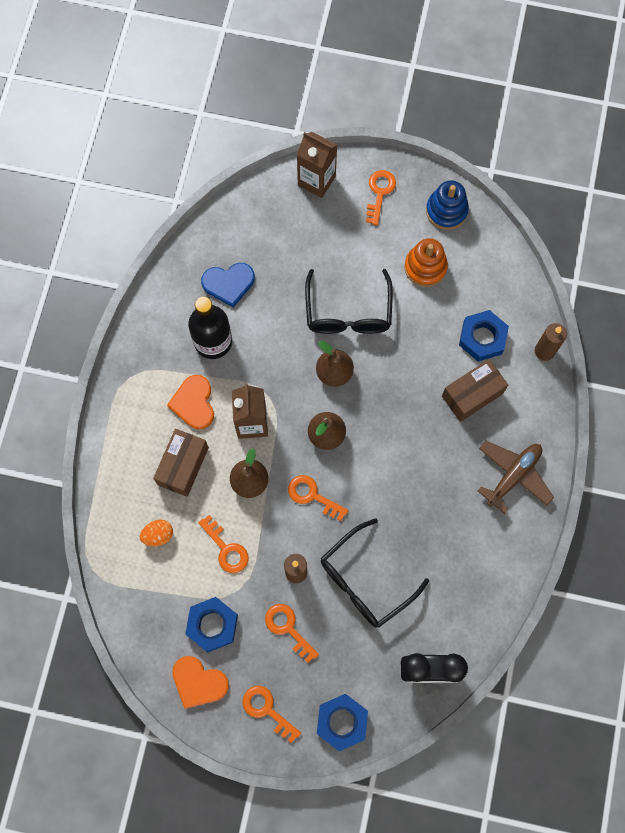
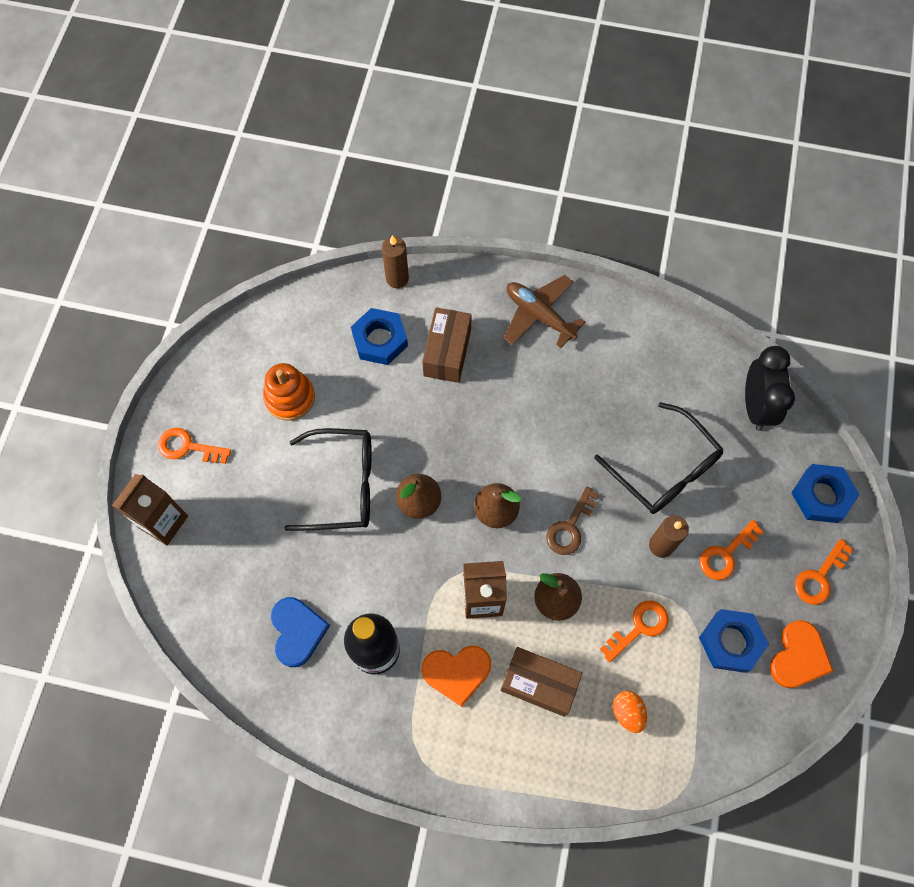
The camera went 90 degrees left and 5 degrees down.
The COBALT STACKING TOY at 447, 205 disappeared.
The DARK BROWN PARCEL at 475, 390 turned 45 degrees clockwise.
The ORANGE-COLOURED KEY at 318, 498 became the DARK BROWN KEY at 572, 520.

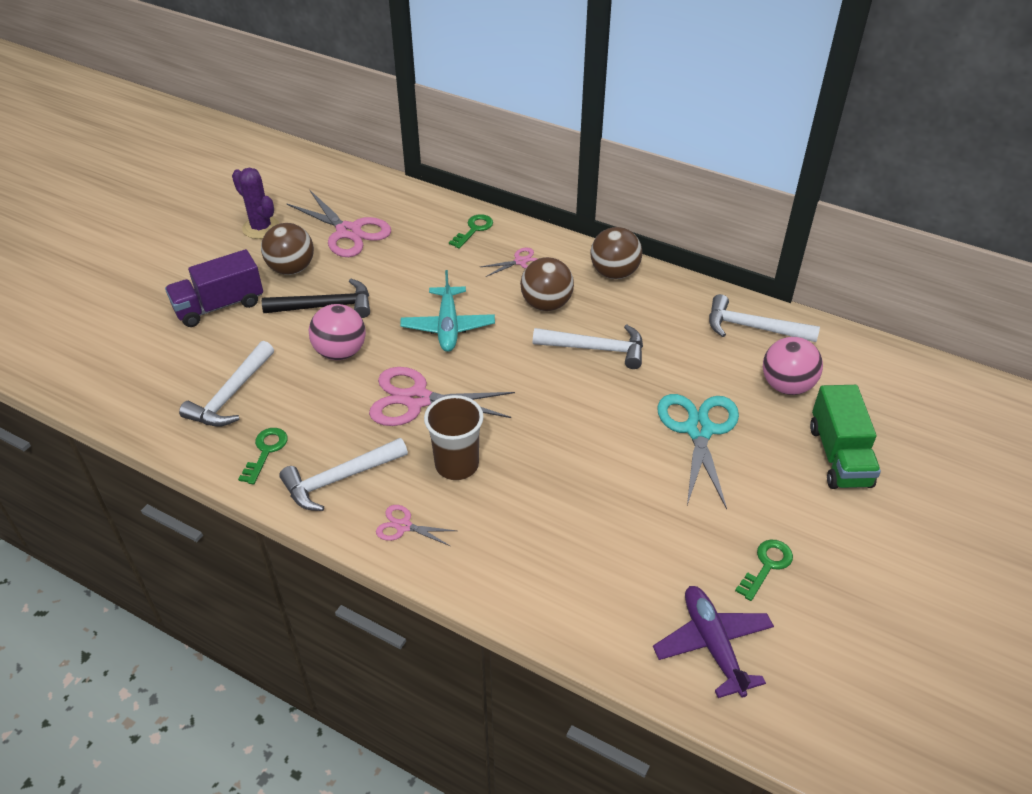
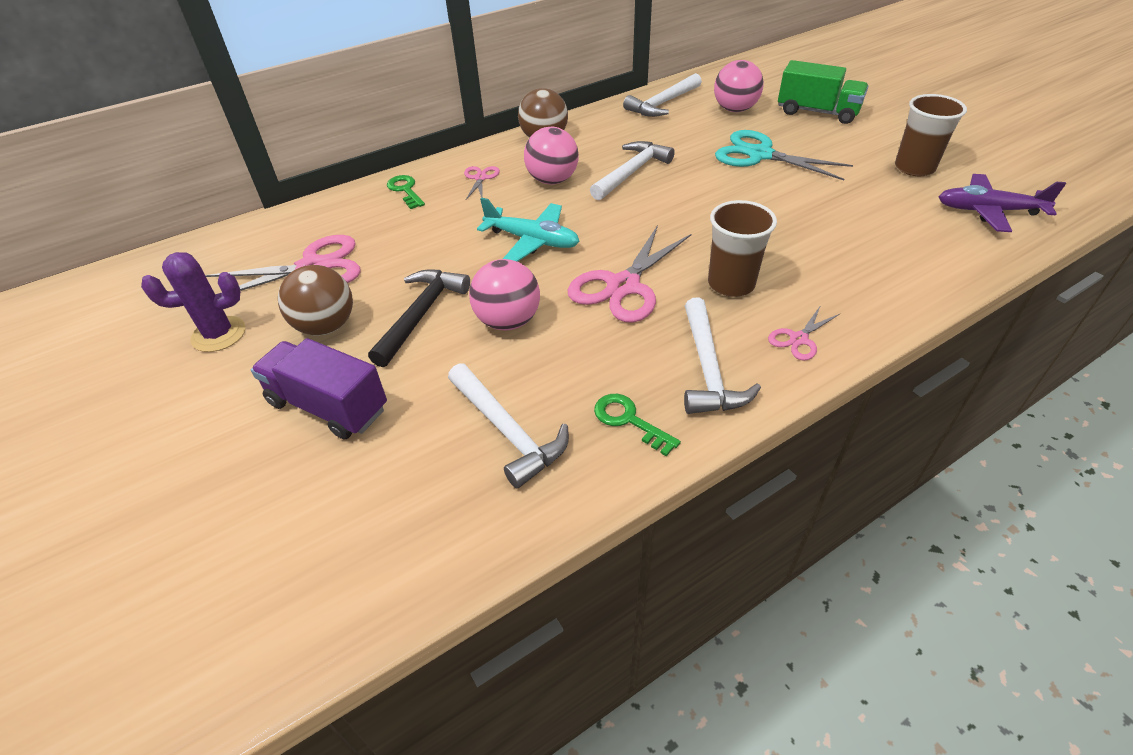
The camera went 60 degrees left and 0 degrees up.
The VIOLET TOY TRUCK at 214, 288 turned 120 degrees clockwise.
The DARK BROWN SPHERE at 547, 284 became the ROSY SPHERE at 551, 155.
The EMERALD KEY at 764, 570 was replaced by the DARK BROWN CUP at 931, 135.

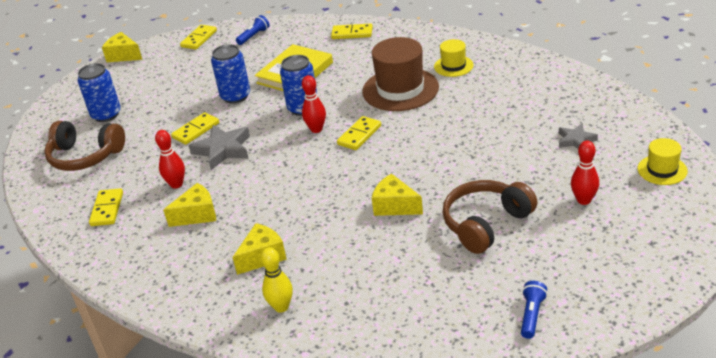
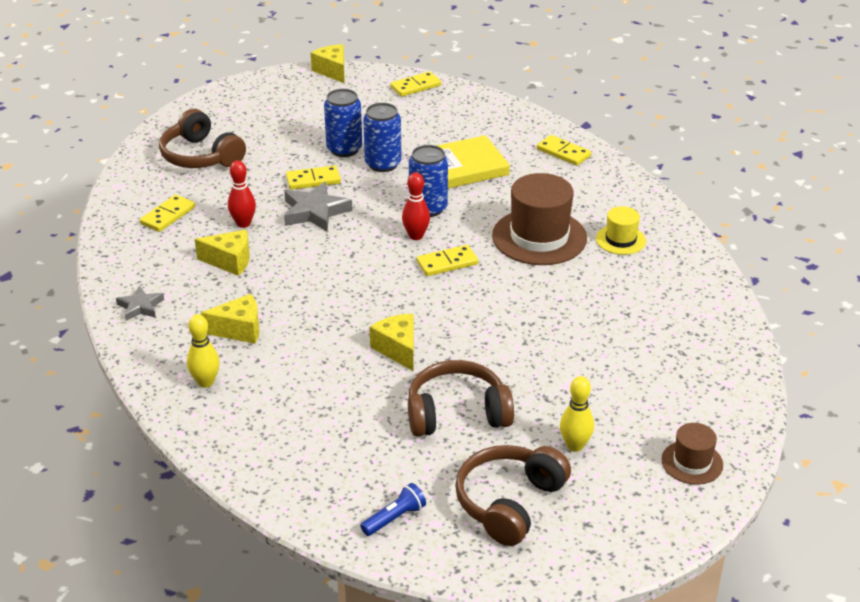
The camera went 30 degrees right and 0 degrees up.
The COBALT TORCH at 253, 30 disappeared.
The COBALT CAN moved from 99, 92 to 343, 123.
The ASH-GREY FIVE-POINTED STAR moved from 578, 136 to 140, 303.
The GOLDEN TOP HAT at 663, 161 became the DARK BROWN TOP HAT at 692, 454.
The RED TENPIN at 585, 172 became the GOLDEN TENPIN at 577, 414.
The DARK BROWN OVER-EAR HEADPHONES at 513, 495 appeared.

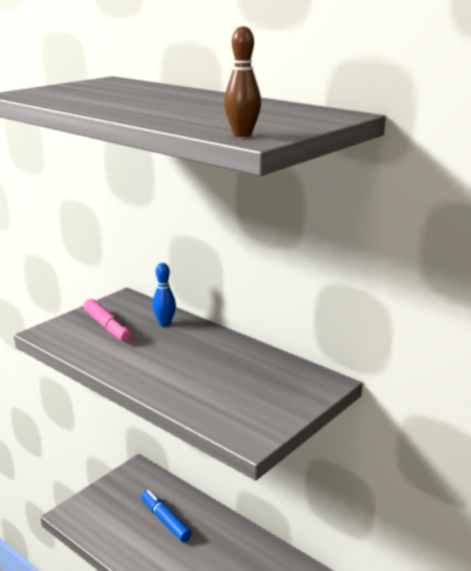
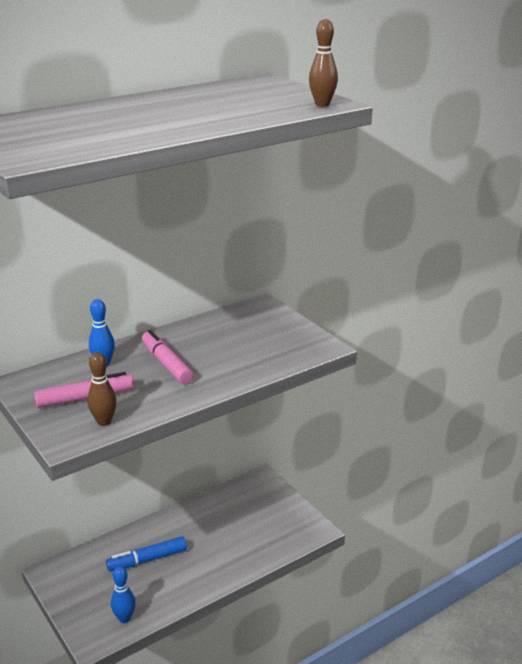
The camera went 75 degrees left and 5 degrees up.
The ROSY FELT PEN at 168, 357 appeared.
The DARK BROWN TENPIN at 102, 389 appeared.
The COBALT TENPIN at 123, 594 appeared.

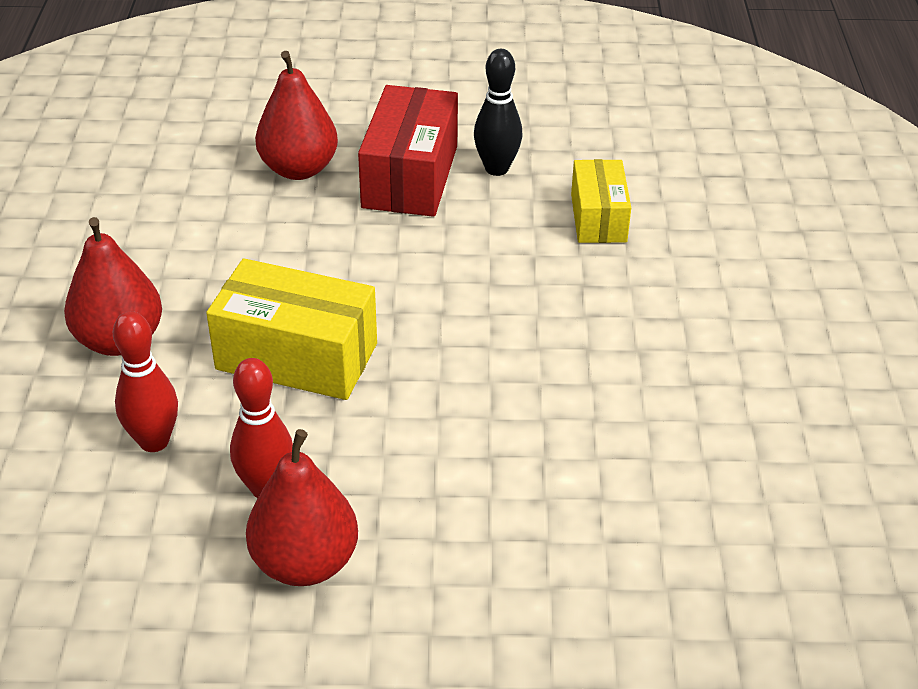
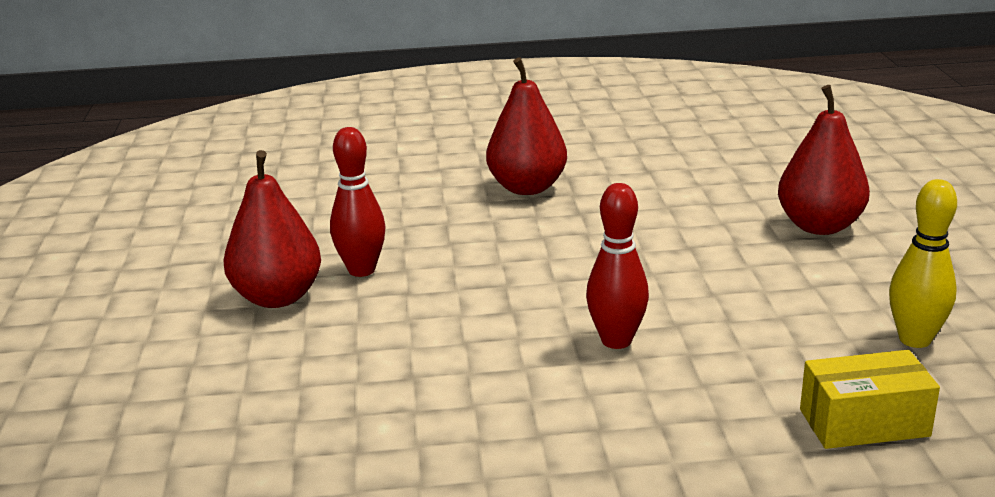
The camera went 85 degrees right and 15 degrees down.
The BLACK TENPIN at 498, 112 became the GOLDEN TENPIN at 923, 263.
The RED PARCEL at 408, 151 disappeared.
The GOLDEN PARCEL at 291, 329 disappeared.
The RED TENPIN moved from 145, 381 to 617, 266.

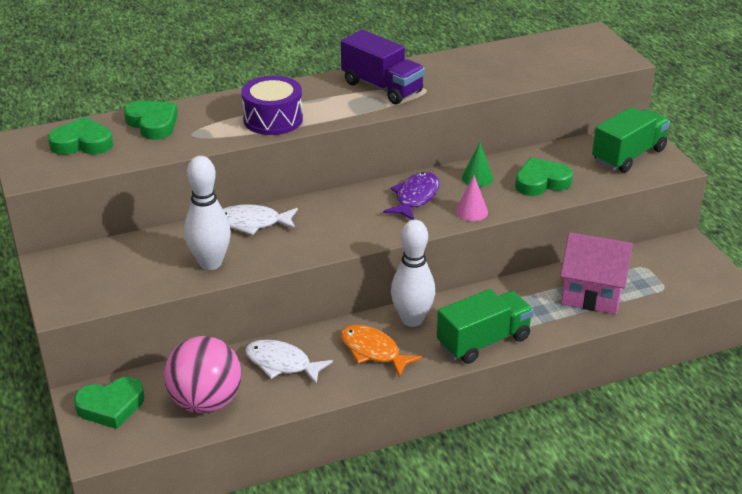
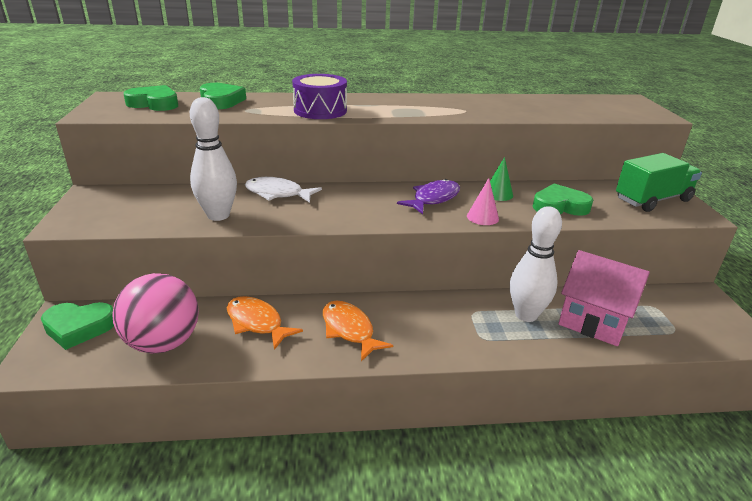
The camera went 15 degrees right and 5 degrees down.
The VIOLET TOY TRUCK at 383, 67 disappeared.
The SNOW-WHITE TENPIN moved from 413, 273 to 536, 264.
The EMERALD TOY TRUCK at 485, 326 disappeared.
The SNOW-WHITE FISH FIGURE at 289, 361 became the ORANGE-COLOURED FISH FIGURE at 265, 323.

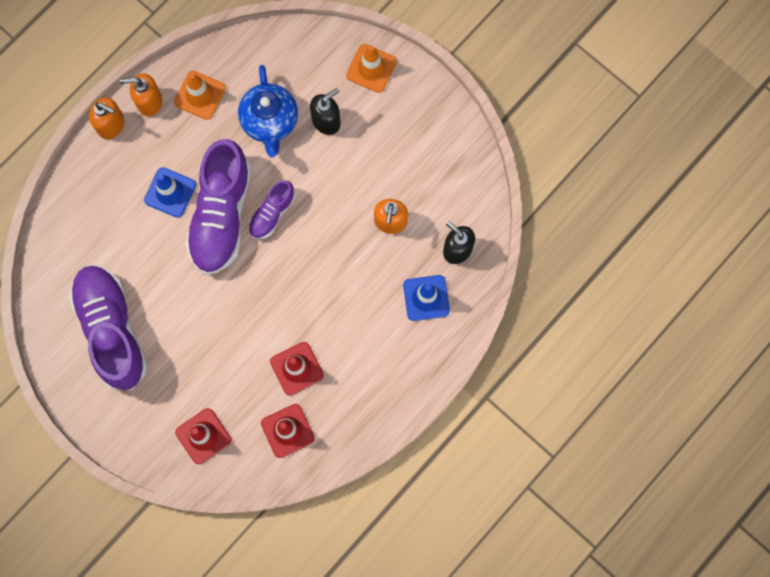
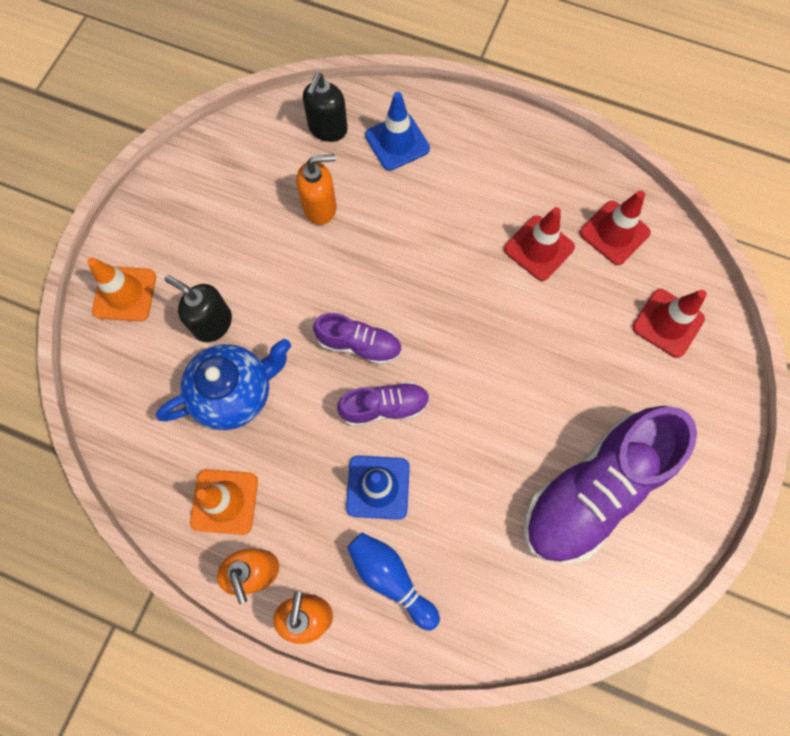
The camera went 110 degrees left and 5 degrees down.
The VIOLET SHOE at 218, 207 changed to 0.50 times the size.
The COBALT TENPIN at 393, 581 appeared.

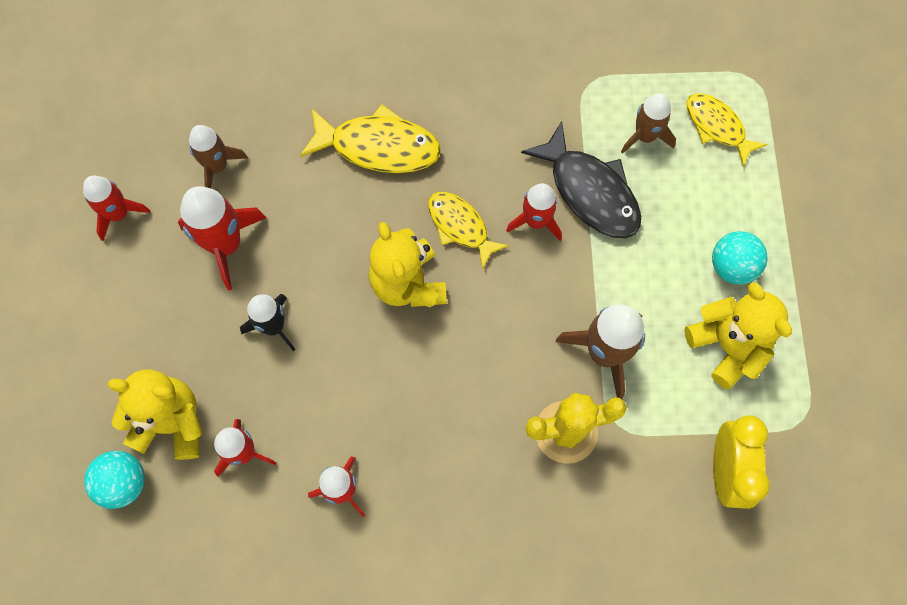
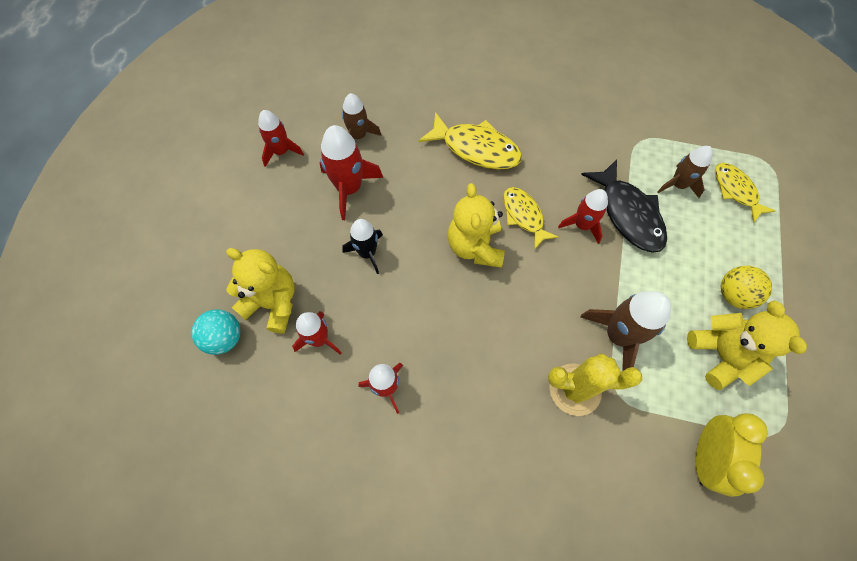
The camera went 15 degrees right and 5 degrees down.
The TEAL SPHERE at 739, 257 became the GOLDEN SPHERE at 746, 287.

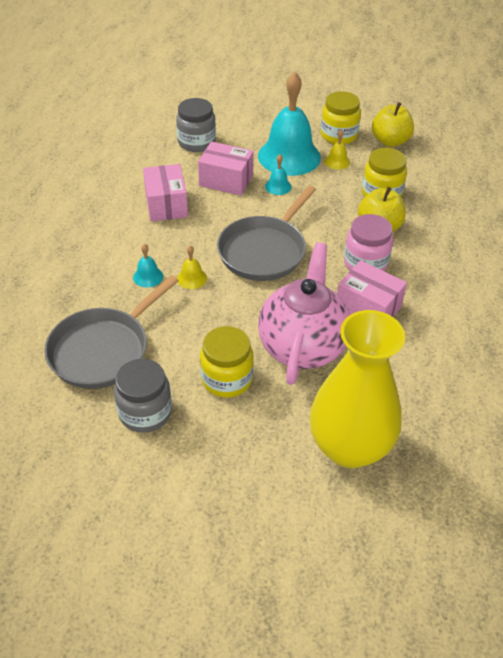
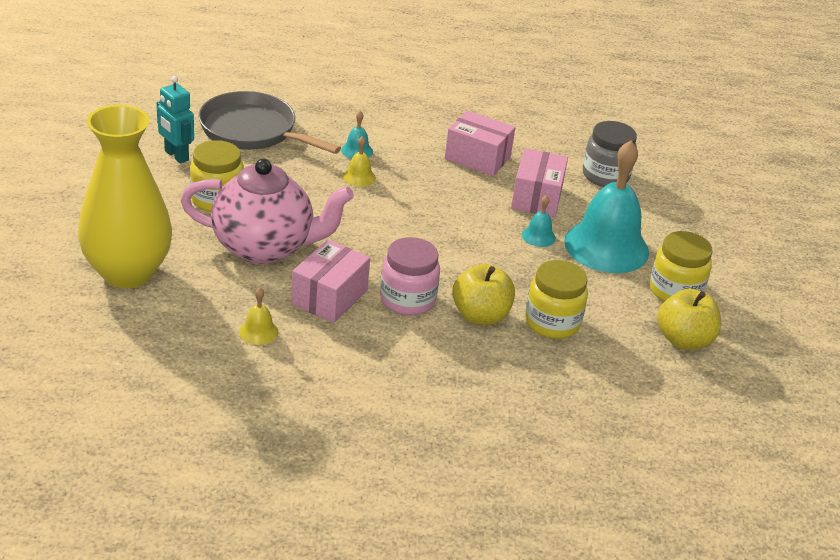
The camera went 80 degrees right and 10 degrees down.
The GOLDEN SCHOOL BELL moved from 337, 149 to 259, 316.
The ROSY PARCEL at 165, 192 turned 45 degrees clockwise.
The ASH-GREY PAN at 266, 233 disappeared.
The ASH-GREY JAR at 143, 396 was replaced by the TEAL ROBOT at 175, 119.

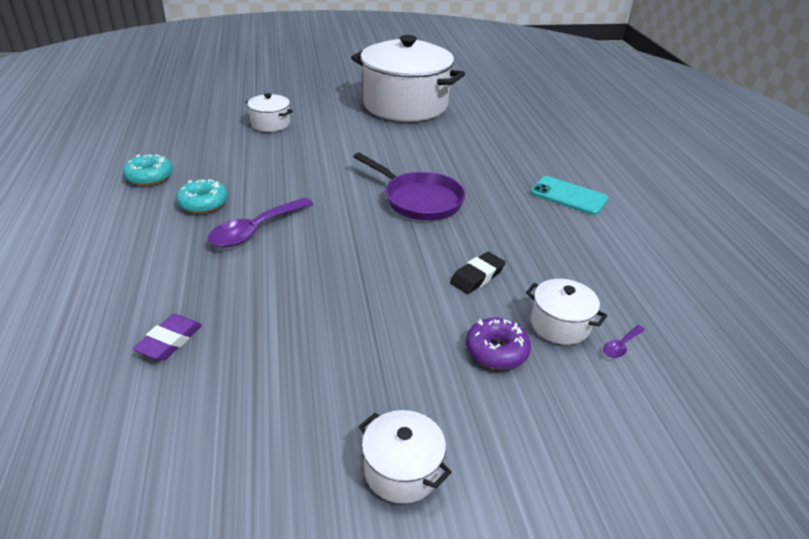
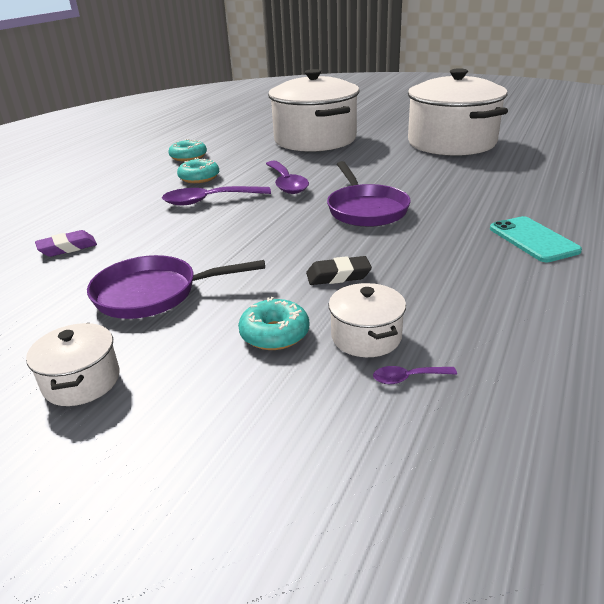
The camera went 40 degrees right and 5 degrees down.
The SNOW-WHITE STOCKPOT at 269, 112 changed to 2.35 times the size.
The VIOLET DONUT at 498, 343 became the TEAL DONUT at 273, 323.
The VIOLET TABLESPOON at 287, 177 appeared.
The VIOLET PAN at 176, 287 appeared.

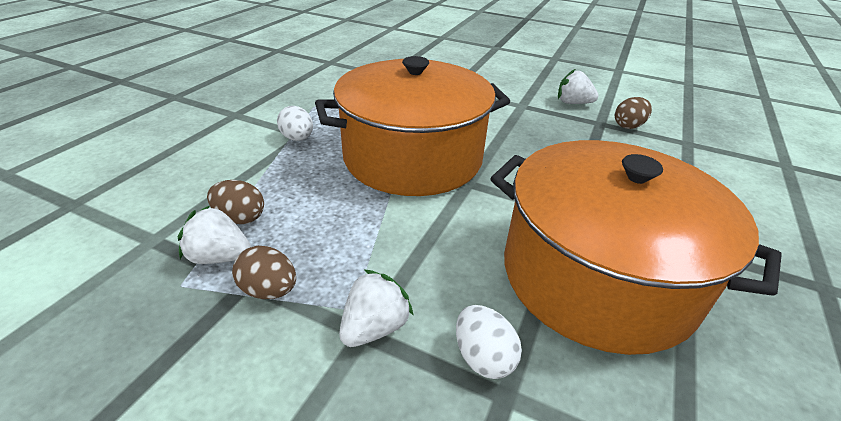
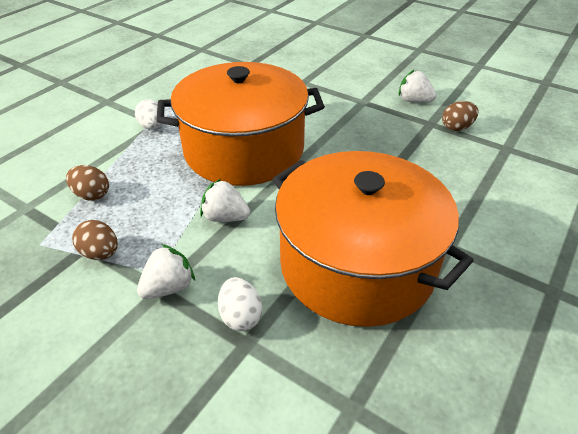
The camera went 10 degrees right and 5 degrees up.
The SNOW-WHITE BERRY moved from 214, 235 to 225, 200.

